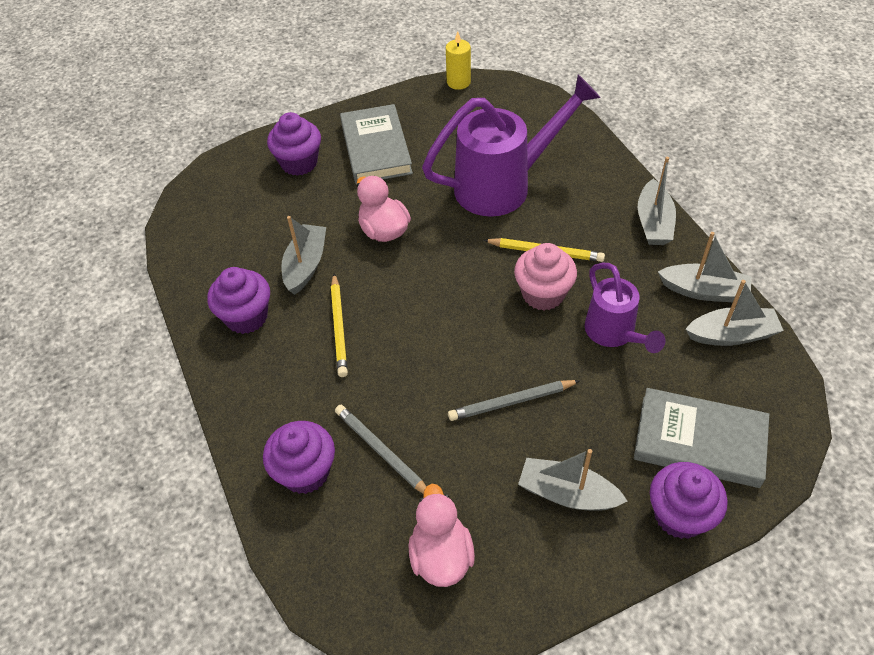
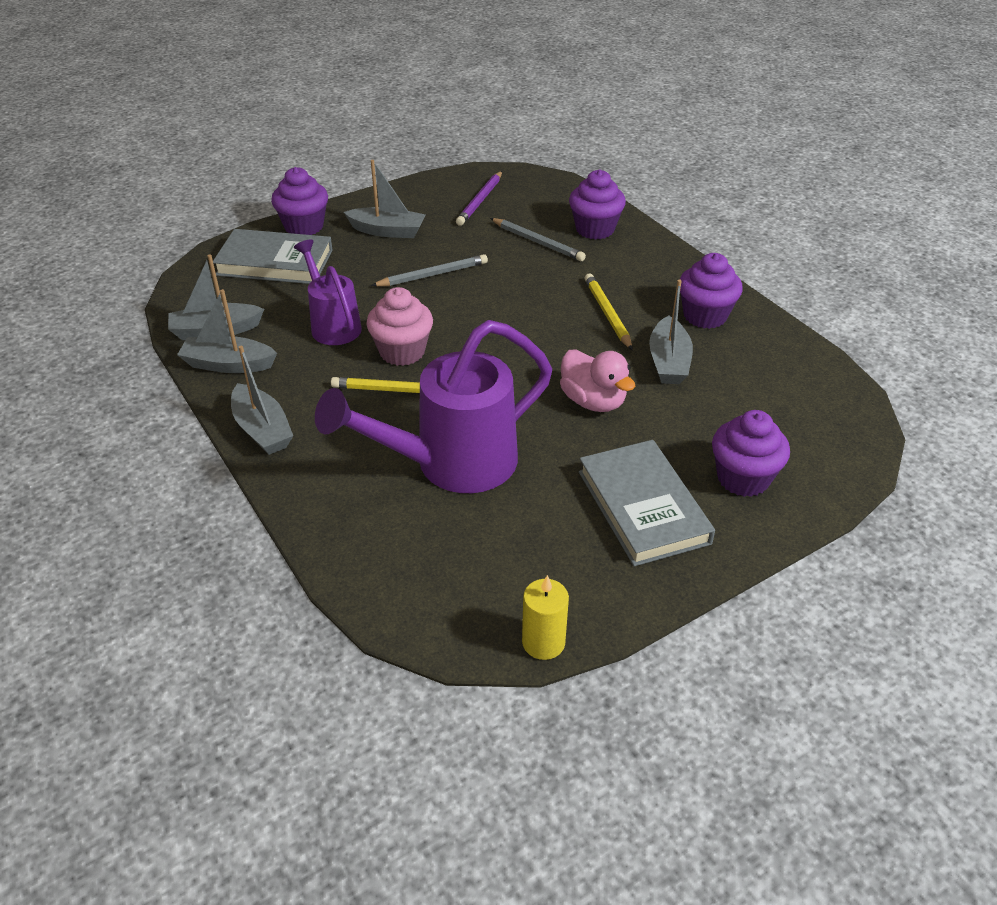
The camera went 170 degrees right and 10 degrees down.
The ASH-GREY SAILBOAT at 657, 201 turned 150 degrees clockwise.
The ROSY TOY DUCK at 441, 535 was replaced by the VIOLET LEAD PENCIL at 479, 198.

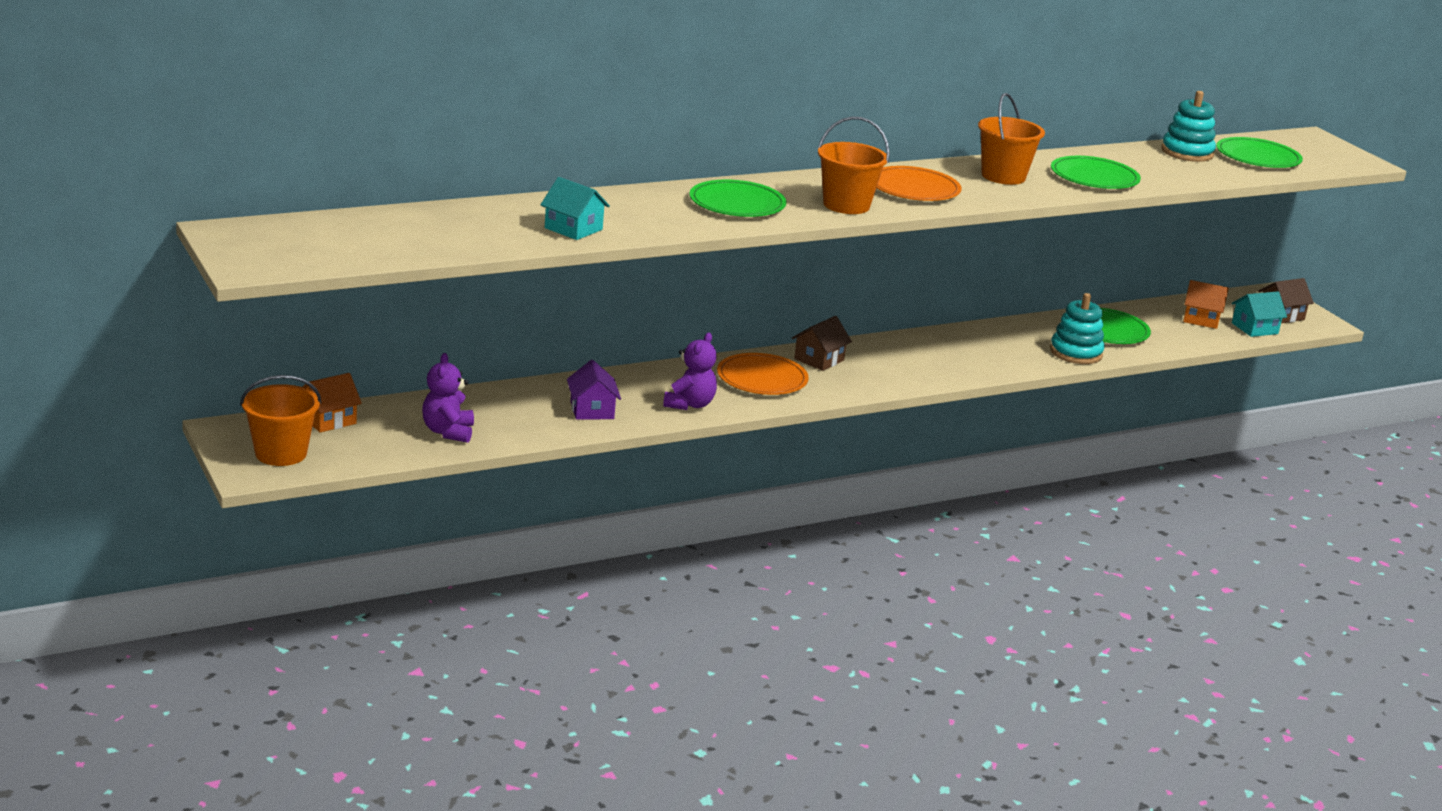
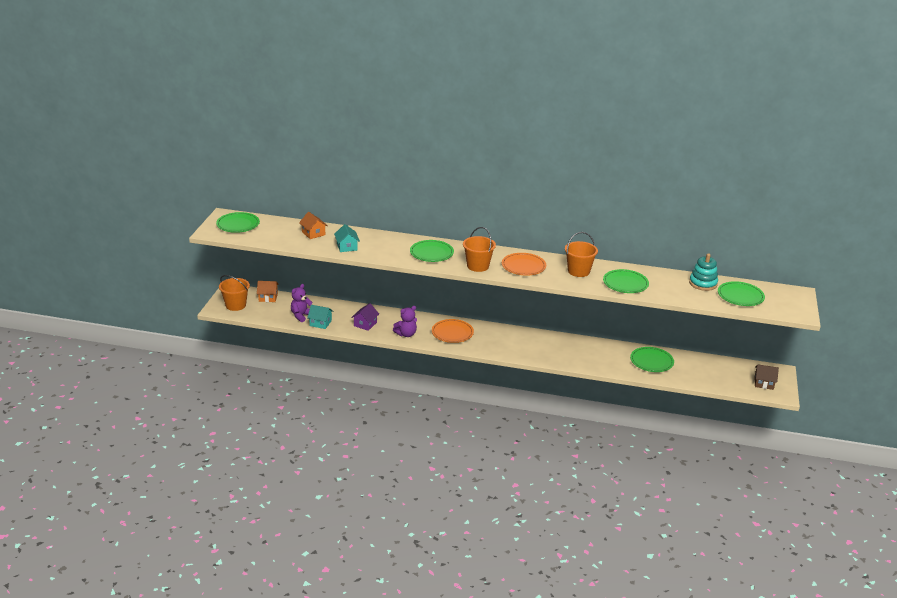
The camera went 40 degrees right and 5 degrees up.
The ORANGE-COLOURED TOY HOUSE moved from 1206, 304 to 313, 225.
The TEAL TOY HOUSE moved from 1259, 314 to 320, 317.
The TEAL STACKING TOY at 1077, 328 disappeared.
The DARK BROWN TOY HOUSE at 822, 343 disappeared.
The EMERALD PLATE at 238, 222 appeared.

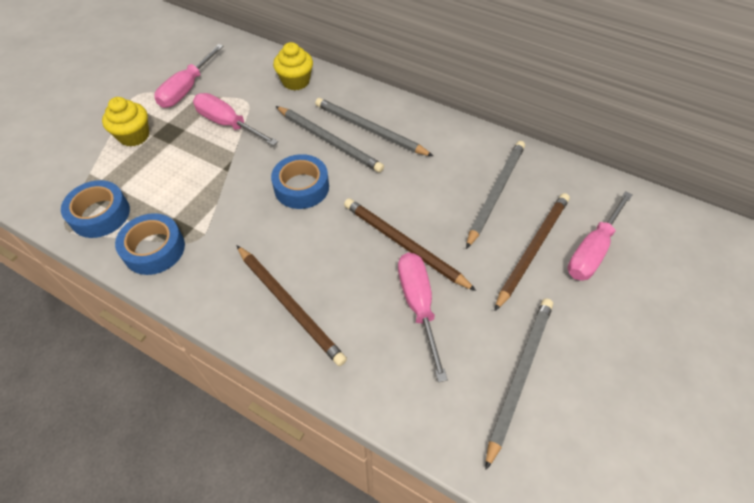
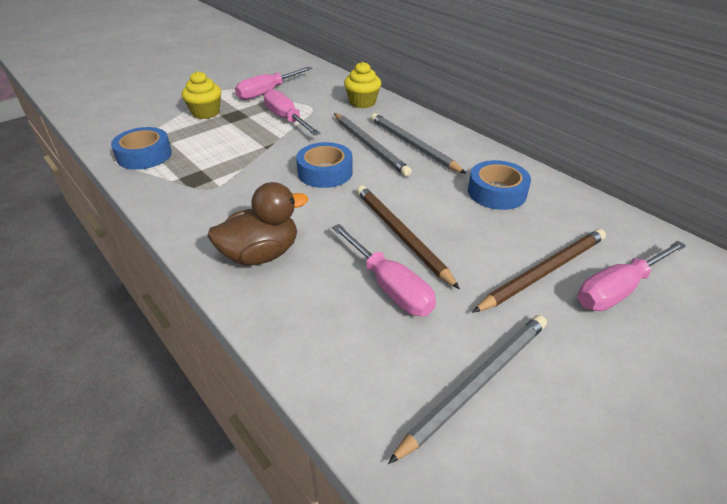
The camera went 20 degrees right and 15 degrees down.
The ASH-GREY LEAD PENCIL at 495, 195 disappeared.
The COBALT STICKY TAPE moved from 150, 244 to 499, 185.
The DARK BROWN LEAD PENCIL at 291, 305 was replaced by the DARK BROWN TOY DUCK at 258, 224.
The ROSY SCREWDRIVER at 423, 317 turned 135 degrees clockwise.

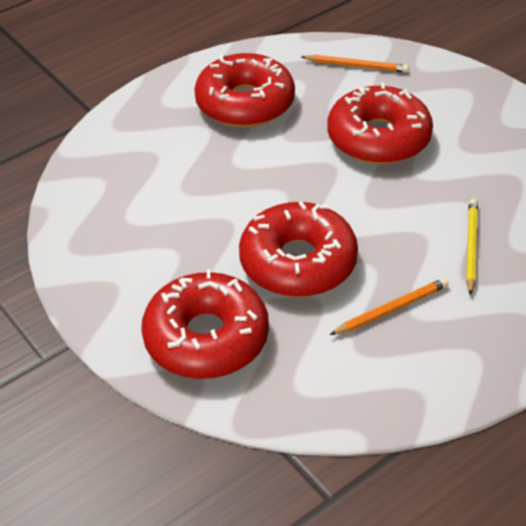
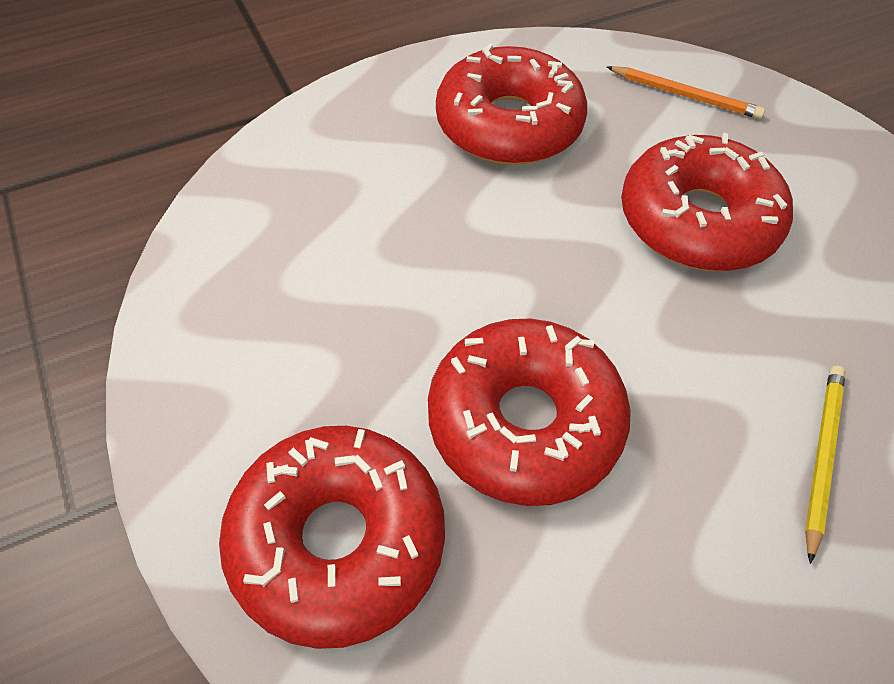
The camera went 10 degrees right and 10 degrees up.
The ORANGE-COLOURED LEAD PENCIL at 389, 306 disappeared.

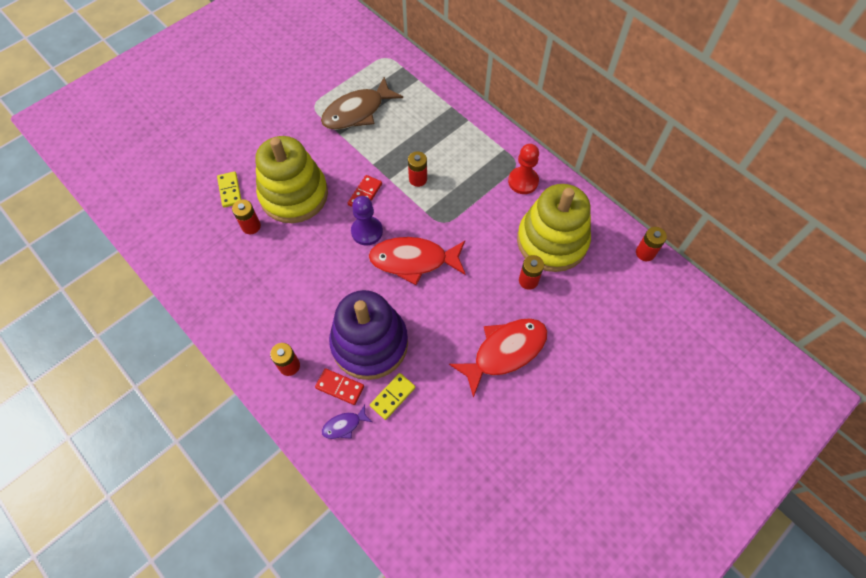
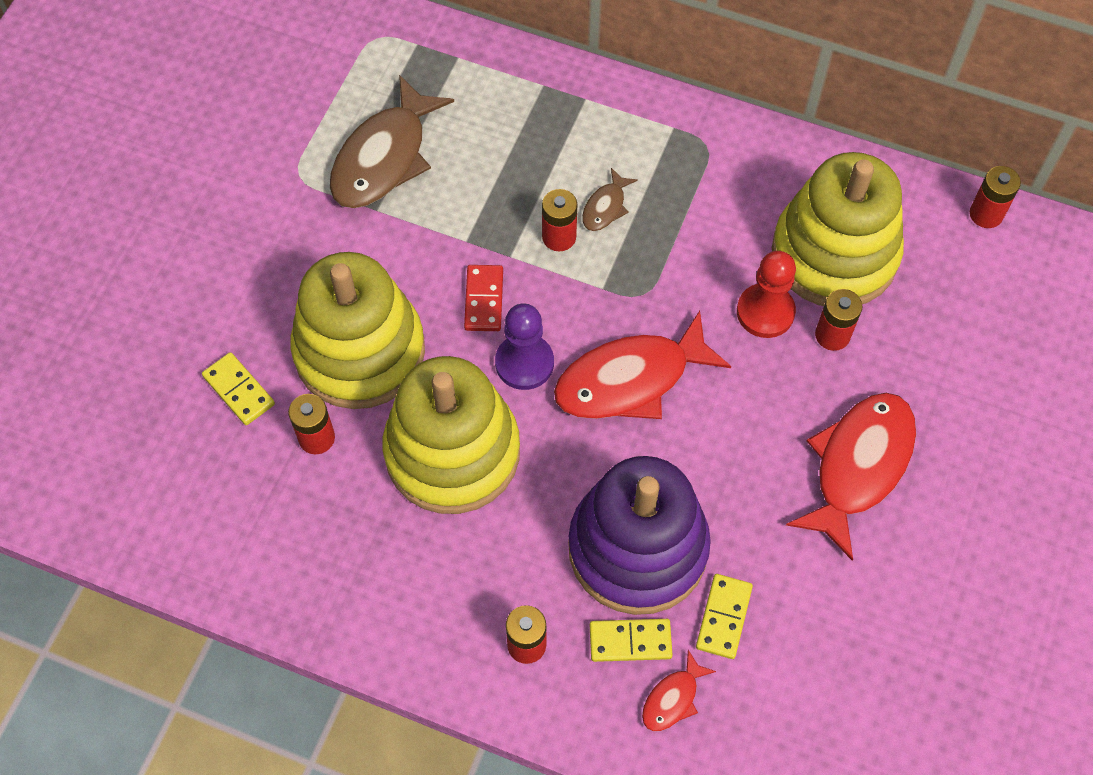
The camera went 25 degrees left and 0 degrees up.
The RED CHESS PAWN moved from 523, 169 to 766, 294.
The RED DOMINO PIECE at 339, 386 became the GOLDEN DOMINO PIECE at 631, 640.
The VIOLET FISH FIGURE at 347, 422 became the RED FISH FIGURE at 679, 690.
The DARK BROWN FISH FIGURE at 610, 199 appeared.
The GOLDEN STACKING TOY at 451, 435 appeared.

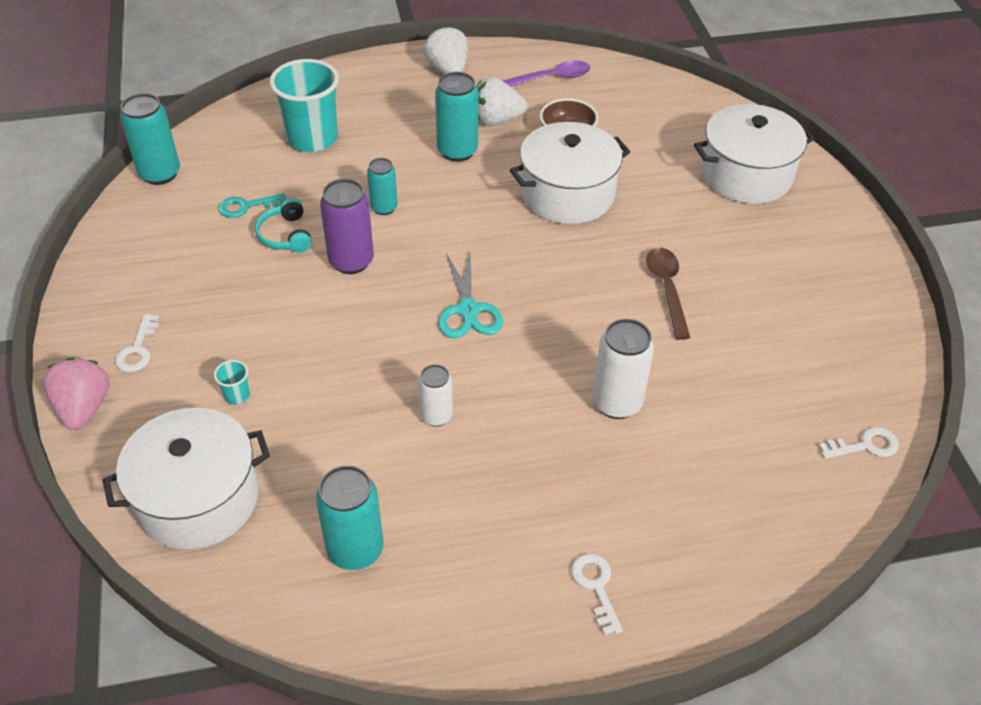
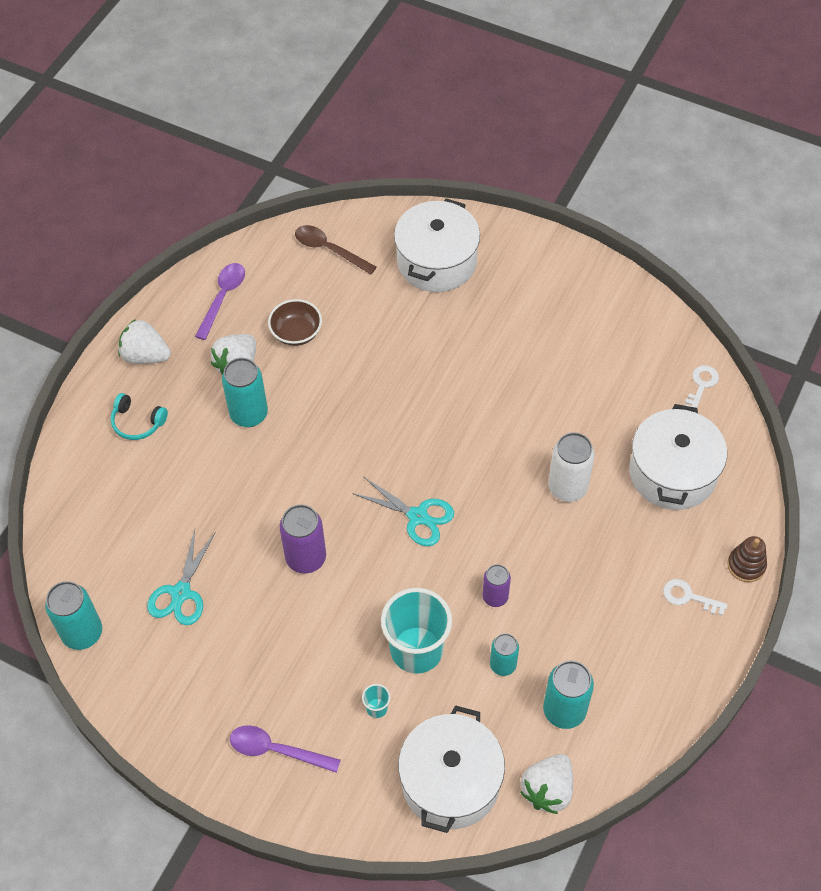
The camera went 50 degrees left and 10 degrees up.
The TEAL CUP moved from 304, 105 to 416, 631.
The SNOW-WHITE STOCKPOT moved from 570, 173 to 678, 457.
The TEAL CAN moved from 382, 186 to 504, 654.
The TEAL KEY at 252, 205 was replaced by the TEAL PAIR OF SCISSORS at 181, 577.
The TEAL OVER-EAR HEADPHONES moved from 283, 225 to 139, 416.
The DARK BROWN TABLESPOON moved from 668, 293 to 336, 250.
The SNOW-WHITE KEY at 137, 343 was replaced by the VIOLET TABLESPOON at 285, 749.
The ROSY BERRY at 76, 394 disappeared.
The SNOW-WHITE CAN at 435, 395 became the VIOLET CAN at 496, 585.
The DARK BROWN STACKING TOY at 747, 559 appeared.
The SNOW-WHITE BERRY at 546, 784 appeared.

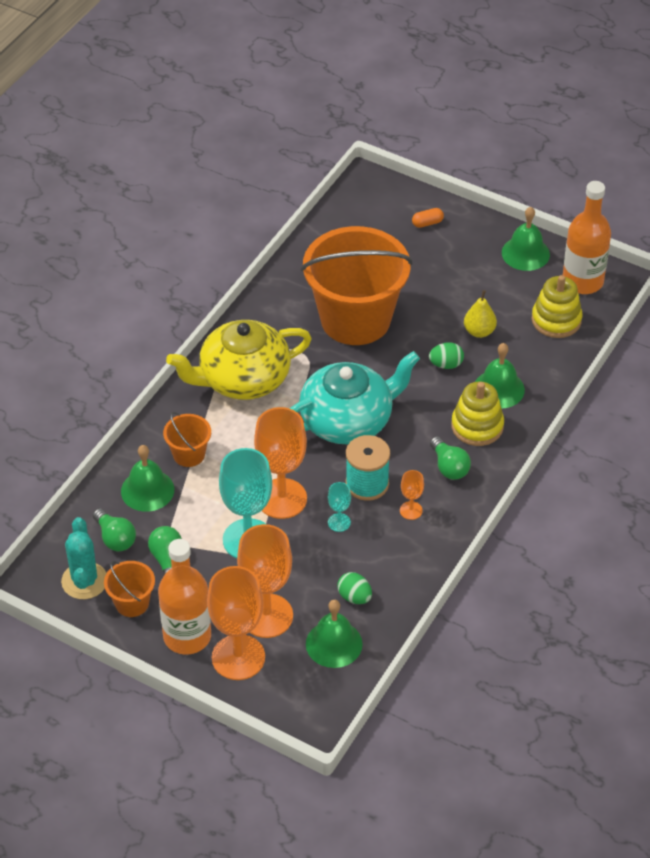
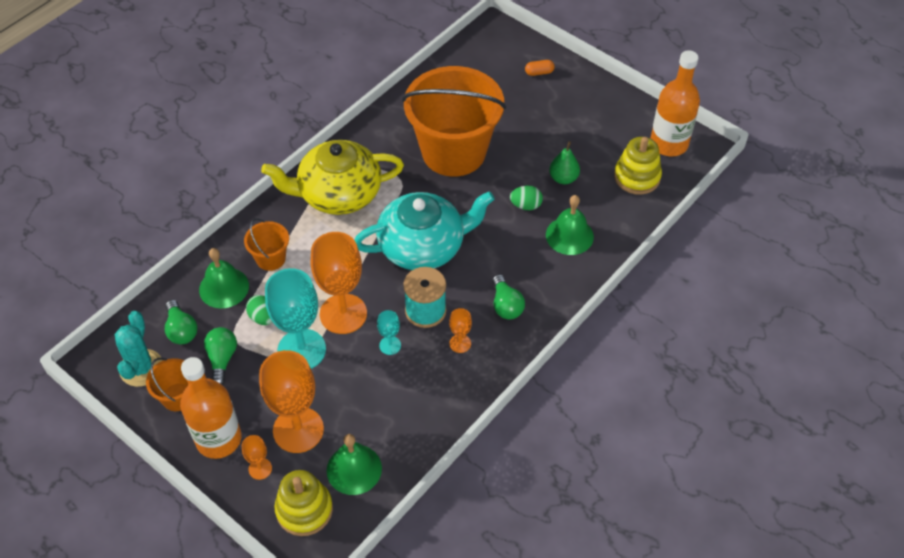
The camera went 10 degrees right and 5 degrees up.
The EMERALD SCHOOL BELL at 526, 239 disappeared.
The GOLDEN TOY PEAR at 480, 314 became the EMERALD TOY PEAR at 564, 162.
The GOLDEN STACKING TOY moved from 477, 413 to 304, 503.
The ORANGE-COLOURED CHALICE at 236, 623 changed to 0.45 times the size.
The EMERALD EGG SHAPE moved from 355, 588 to 259, 310.

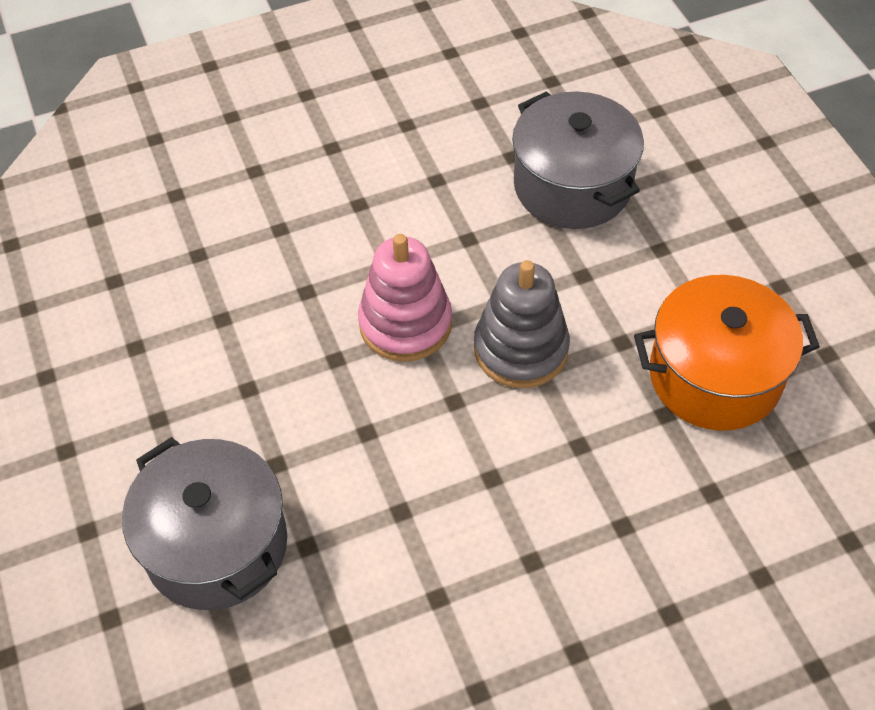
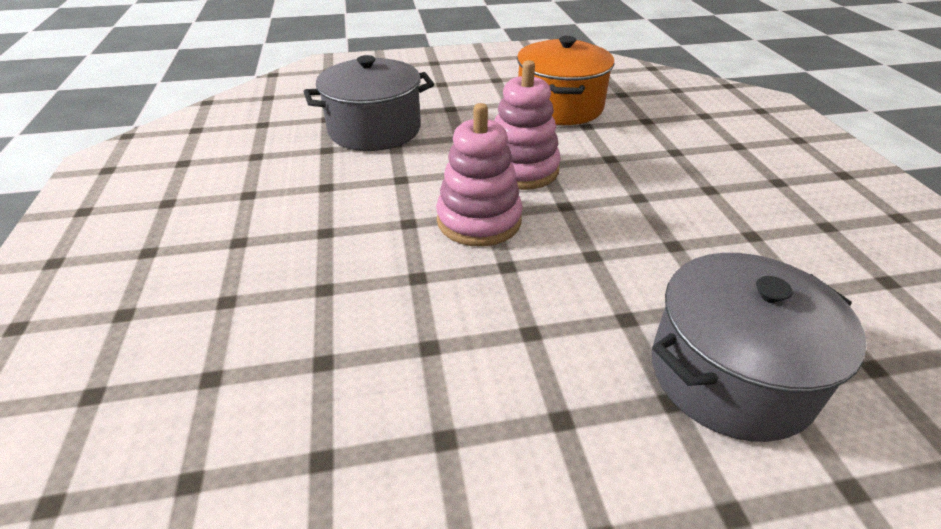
The camera went 80 degrees left and 15 degrees down.
The ASH-GREY STACKING TOY at 522, 324 became the ROSY STACKING TOY at 527, 125.

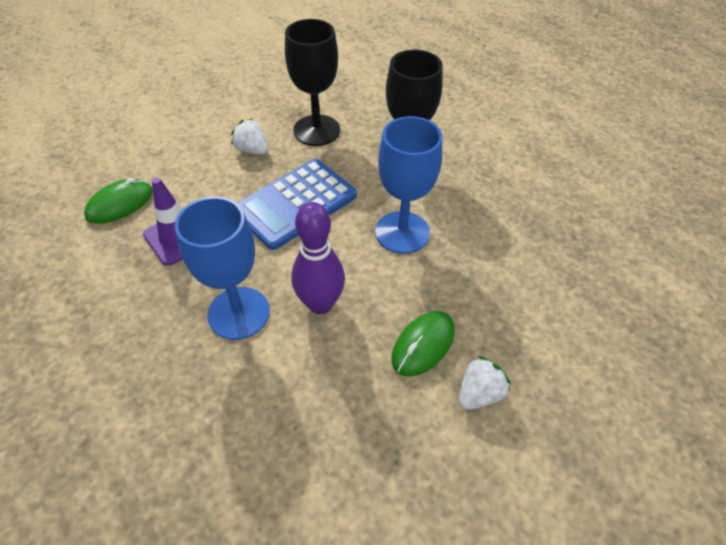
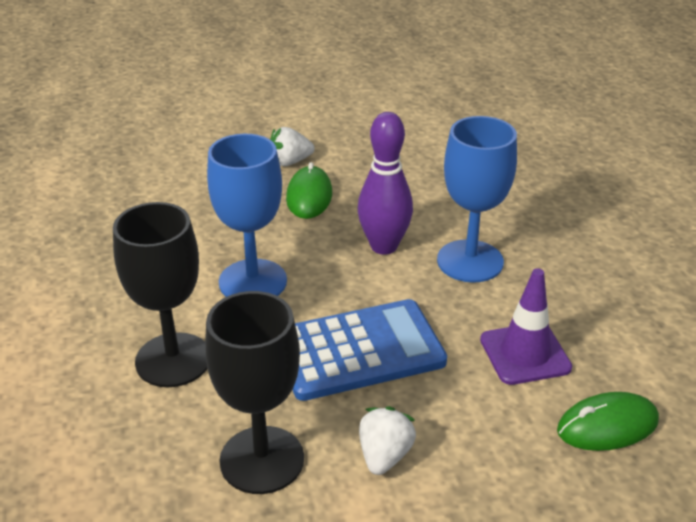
The camera went 155 degrees left and 15 degrees down.
The SNOW-WHITE BERRY at 250, 136 turned 135 degrees counterclockwise.
The EMERALD PC MOUSE at 423, 344 turned 60 degrees counterclockwise.

